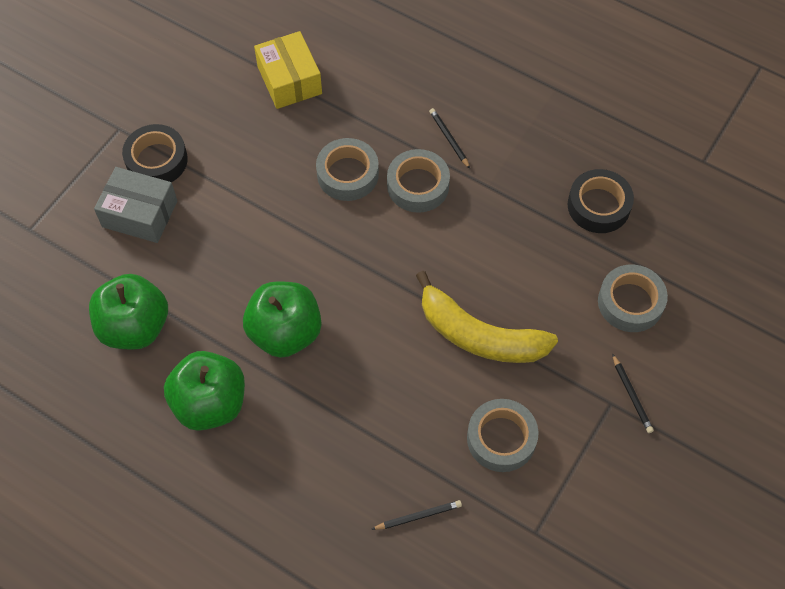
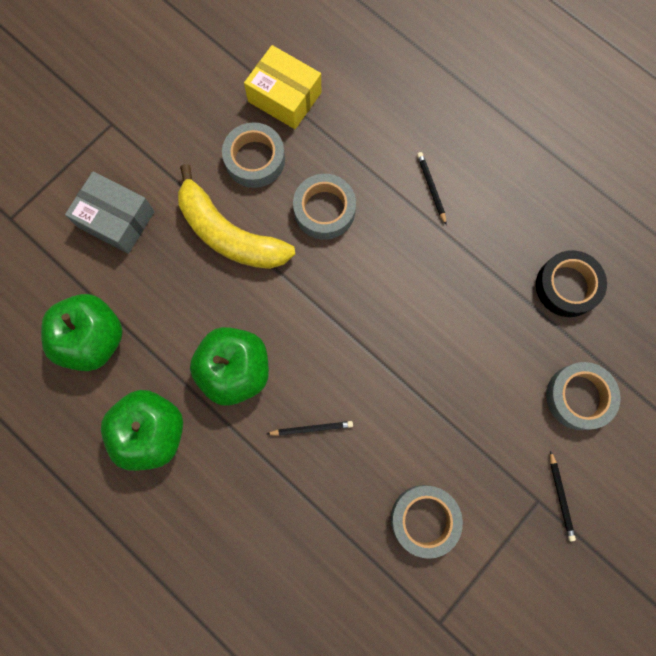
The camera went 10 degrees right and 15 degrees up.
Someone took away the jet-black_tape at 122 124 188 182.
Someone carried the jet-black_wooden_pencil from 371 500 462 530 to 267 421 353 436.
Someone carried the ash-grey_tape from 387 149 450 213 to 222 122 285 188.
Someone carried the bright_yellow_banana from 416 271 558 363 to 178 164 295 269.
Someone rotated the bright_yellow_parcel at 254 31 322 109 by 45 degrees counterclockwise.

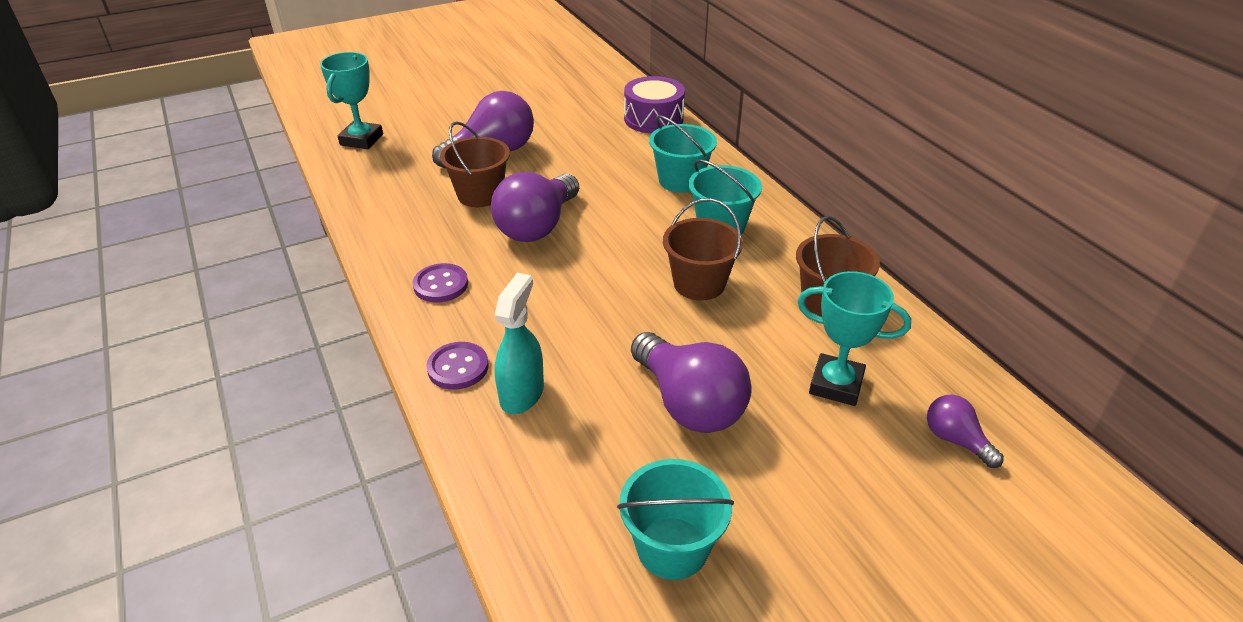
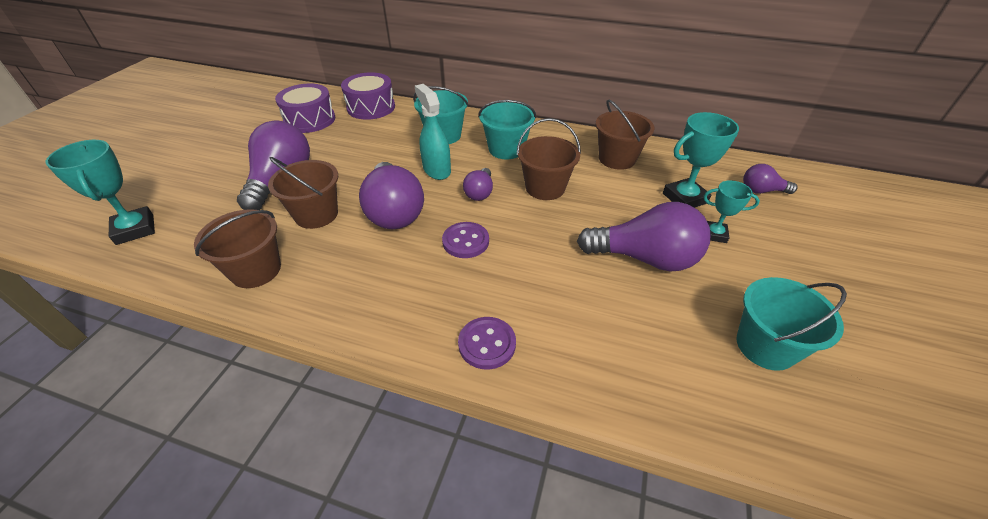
The camera went 45 degrees left and 5 degrees up.
Someone put down the brown_pail at 194 209 281 288.
Someone put down the royal_purple_toy_drum at 275 84 335 133.
Someone put down the royal_purple_light_bulb at 463 168 493 201.
Someone put down the turquoise_prize_cup at 704 180 760 243.
Someone carried the royal_purple_button from 413 263 468 302 to 442 222 489 258.
Someone carried the turquoise_spray_bottle from 495 273 544 414 to 415 84 451 180.

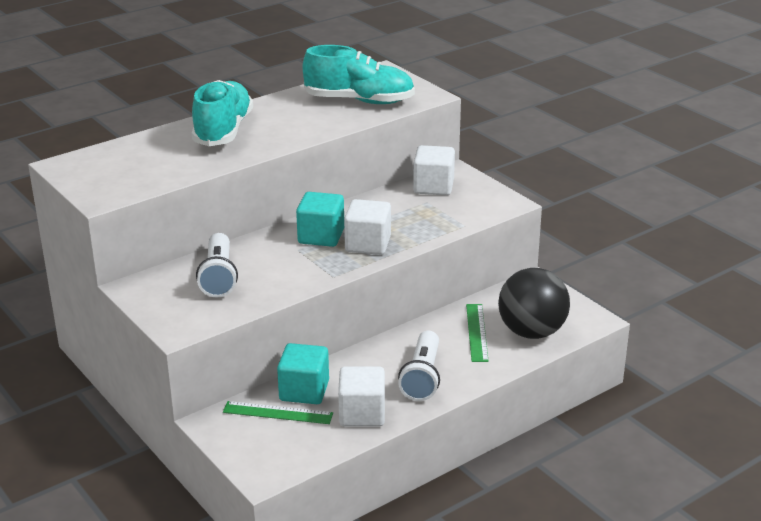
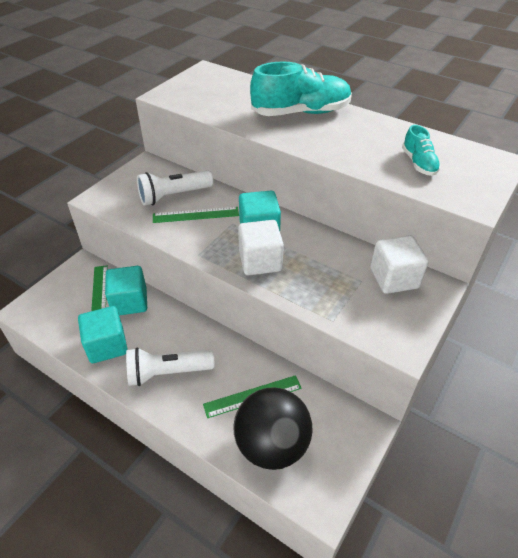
The camera went 70 degrees right and 15 degrees up.
Someone put down the leaf-green_ruler at 153 207 239 223.
Someone repainted the pure_white_cube at 338 366 385 426, which became the turquoise_cube at 78 306 128 363.
Someone scaled the turquoise_shoe at 303 45 415 104 by 0.51.

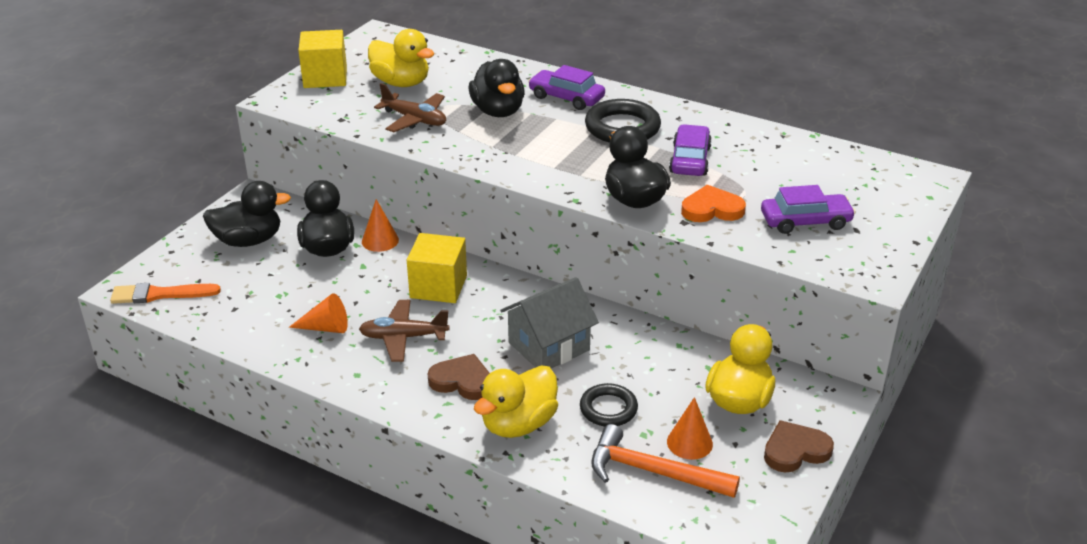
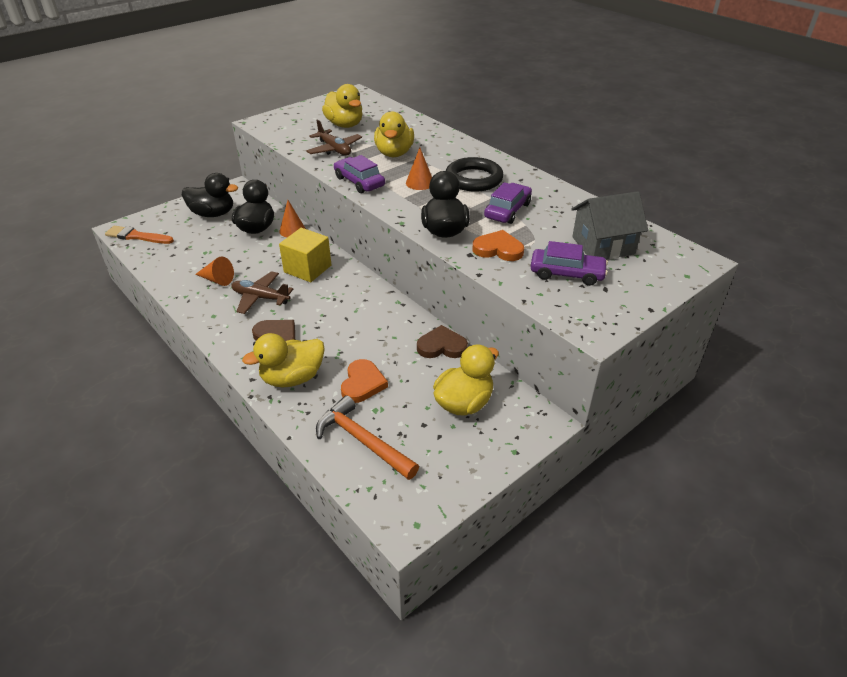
The camera went 20 degrees right and 5 degrees up.
Someone took away the bright_yellow_cube at 298 30 347 88.
Someone carried the ash-grey_toy_house from 500 277 599 368 to 571 191 648 259.
Someone carried the royal_purple_toy_car from 528 65 605 110 to 334 155 385 193.
Someone carried the bright_orange_cone_shape from 667 397 713 460 to 406 148 432 190.
Someone carried the brown_heart from 764 420 834 472 to 417 325 468 358.
Someone swapped the jet-black_ring at 580 383 638 426 for the bright_orange_heart at 341 359 388 403.
Someone repainted the jet-black_duck at 469 59 525 117, which became the bright_yellow_duck at 374 111 414 157.

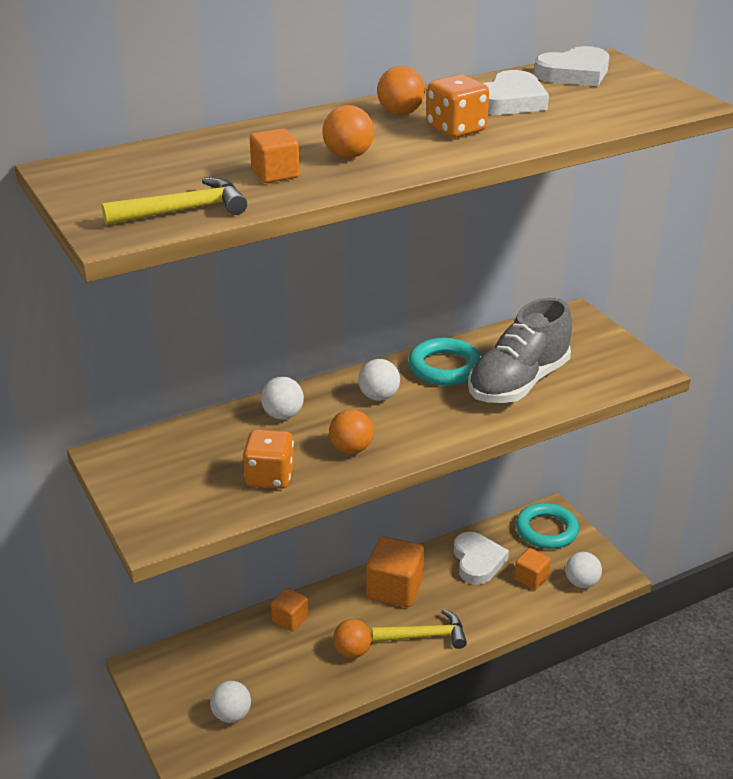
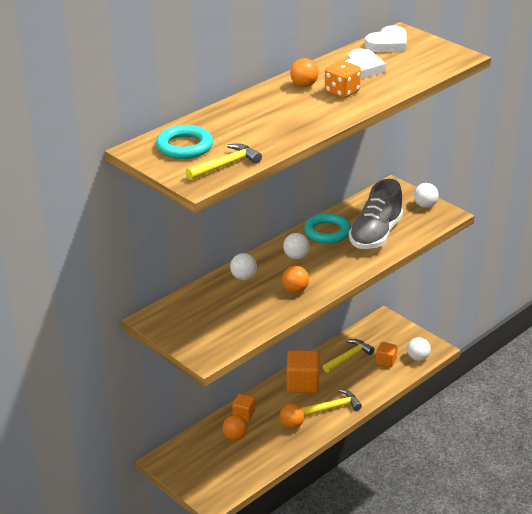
The camera went 15 degrees left and 0 degrees up.
Someone took away the bright_orange_die at 243 429 294 489.
Someone took away the bright_orange_cube at 250 128 300 183.
Someone carried the pure_white_sphere from 210 681 251 723 to 414 183 439 208.
Someone carried the bright_orange_sphere from 322 105 374 158 to 223 415 248 441.
Someone carried the turquoise_ring from 516 503 579 549 to 156 125 213 159.
Someone swapped the pure_white_heart at 454 532 509 585 for the bright_yellow_claw_hammer at 323 339 374 373.

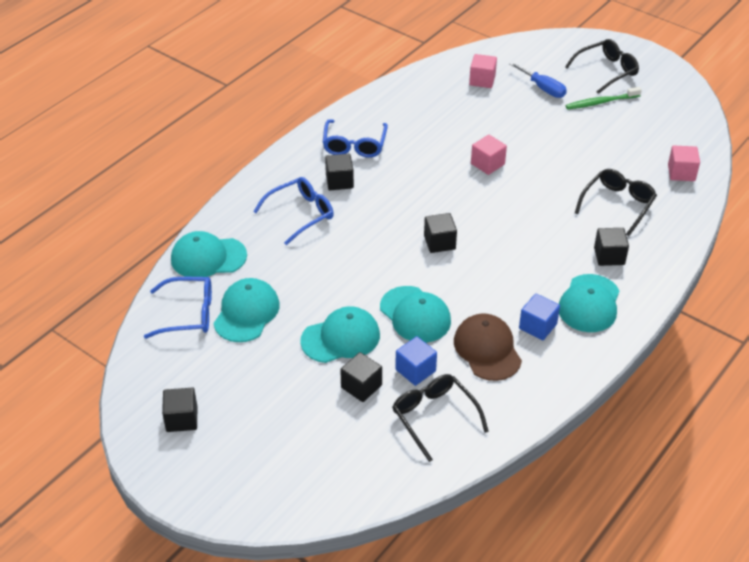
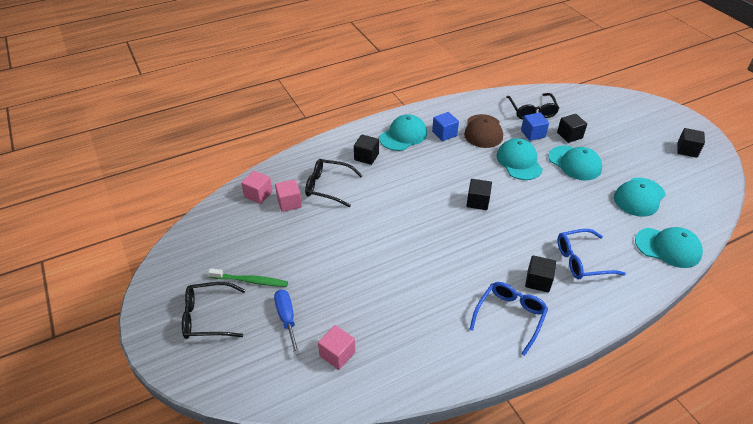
The camera went 155 degrees left and 0 degrees up.
Someone took away the blue_eyeglasses at 144 277 212 339.
Someone carried the pink_cube from 471 135 507 175 to 275 179 302 212.
Someone rotated the turquoise_baseball_cap at 300 306 380 363 by 135 degrees counterclockwise.
Someone rotated the jet-black_eyeglasses at 575 169 657 236 by 45 degrees clockwise.

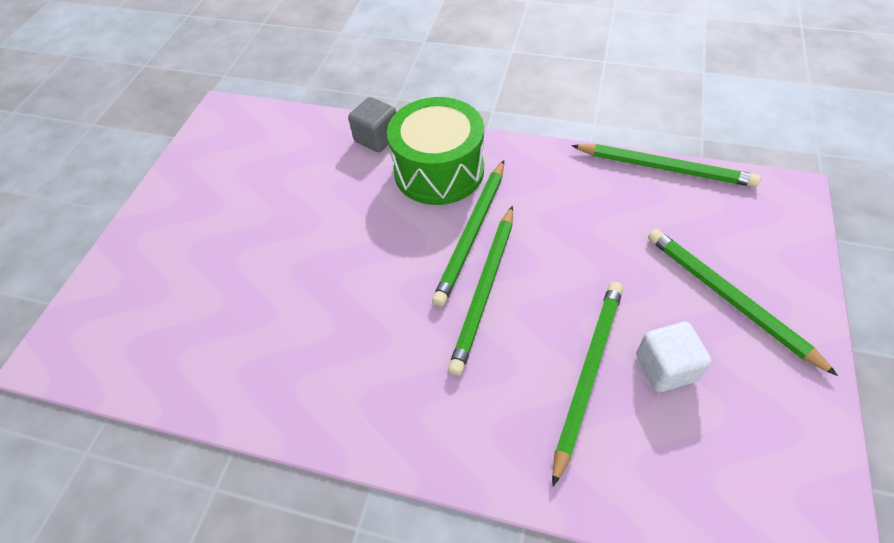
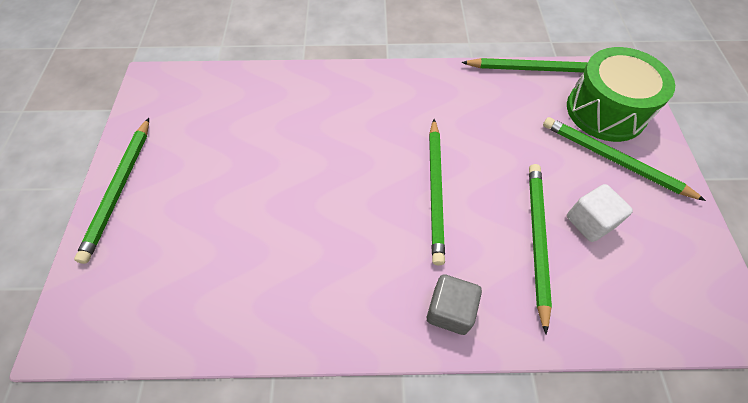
The camera went 20 degrees left and 5 degrees up.
Someone carried the ash-grey_cube from 348 97 396 152 to 427 274 482 335.
Someone carried the leaf-green_toy_drum from 387 97 484 205 to 567 47 675 142.
Someone carried the leaf-green_wooden_pencil from 432 160 504 307 to 74 118 149 264.

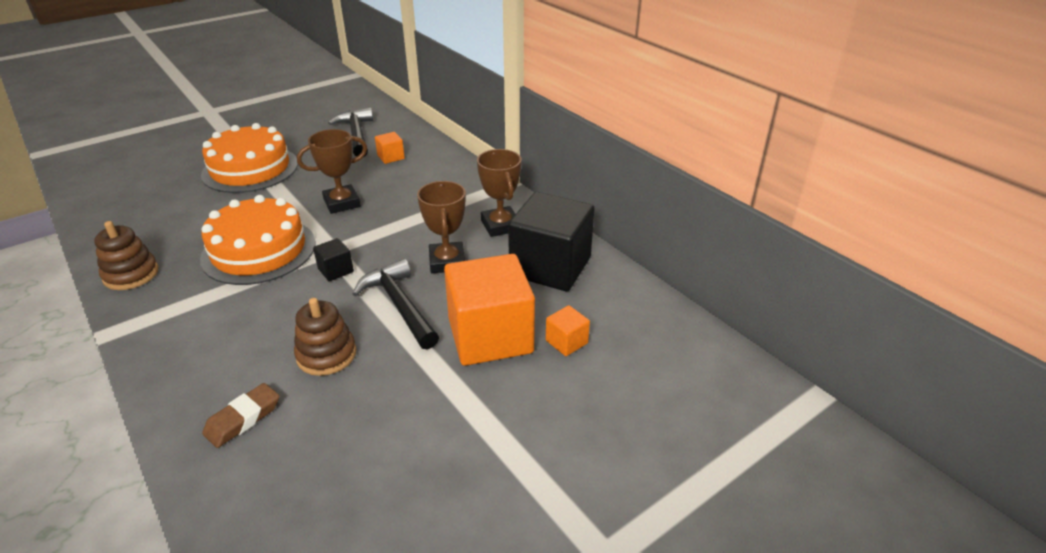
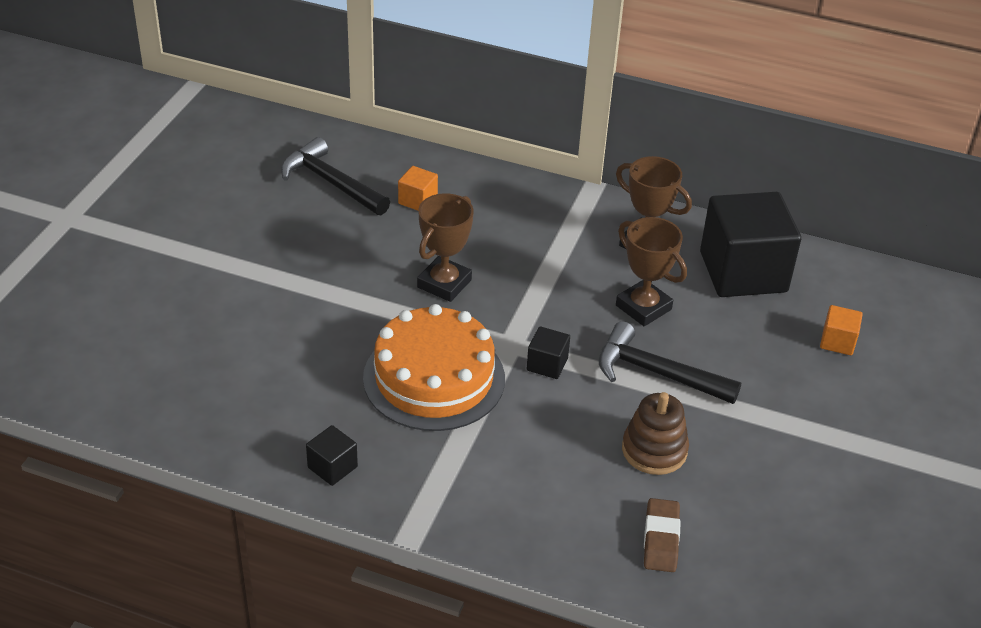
The camera went 35 degrees left and 5 degrees up.
Someone took away the bright_orange_cake at 201 123 298 193.
Someone took away the bright_orange_cube at 444 254 535 366.
Someone swapped the brown_ring_stacker at 94 221 159 290 for the jet-black_cube at 306 425 358 486.

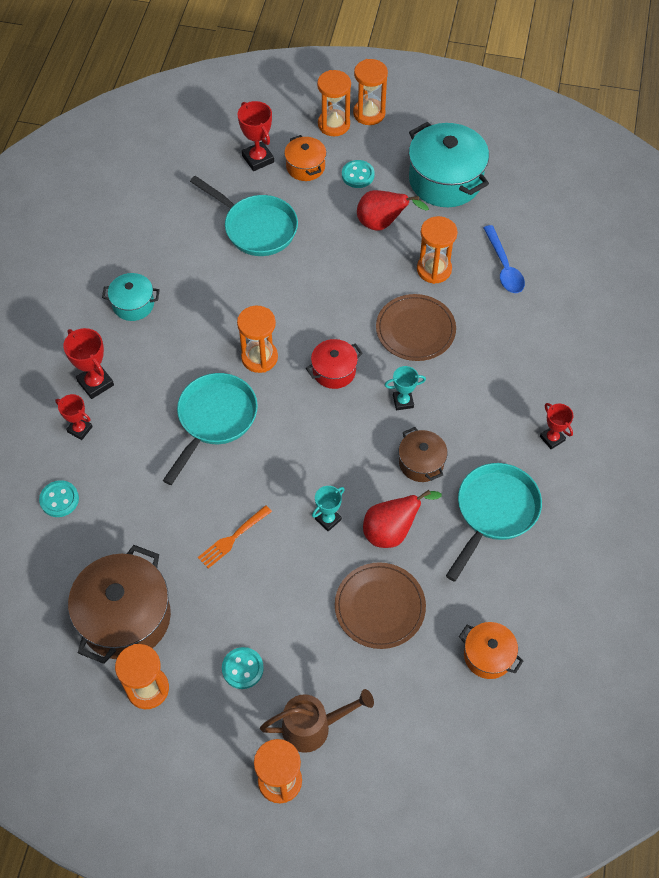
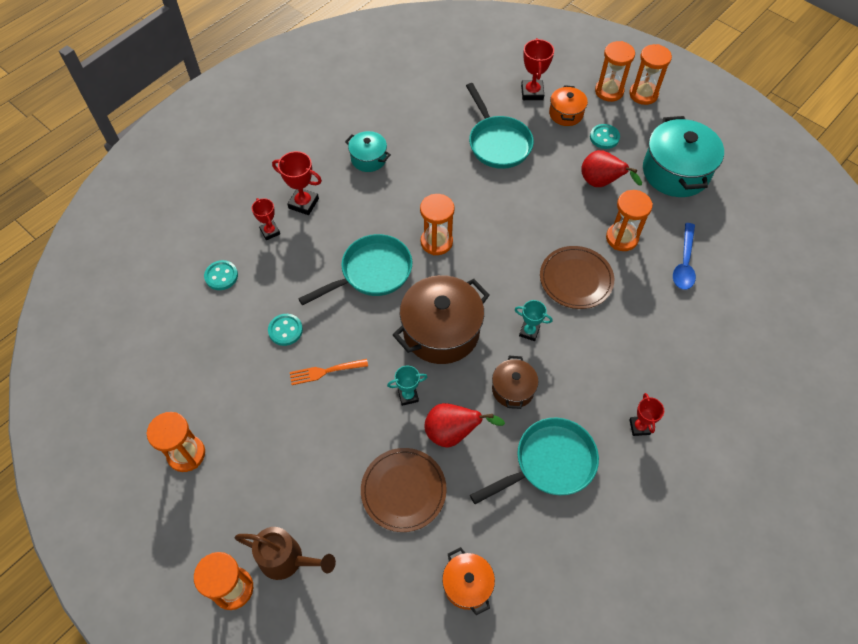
The camera went 30 degrees right and 0 degrees up.
Someone took away the crimson_stockpot at 306 339 363 389.
Someone carried the brown_stockpot from 68 545 171 664 to 393 275 489 364.
Someone carried the turquoise_button from 222 647 264 689 to 268 314 303 346.
Someone rotated the crimson_prize_cup at 63 328 114 399 by 60 degrees counterclockwise.

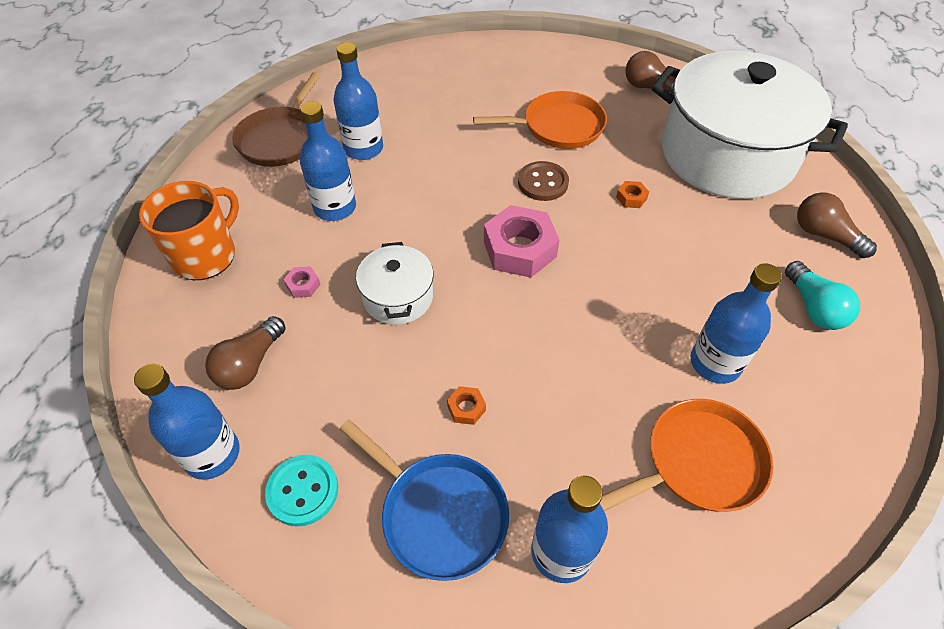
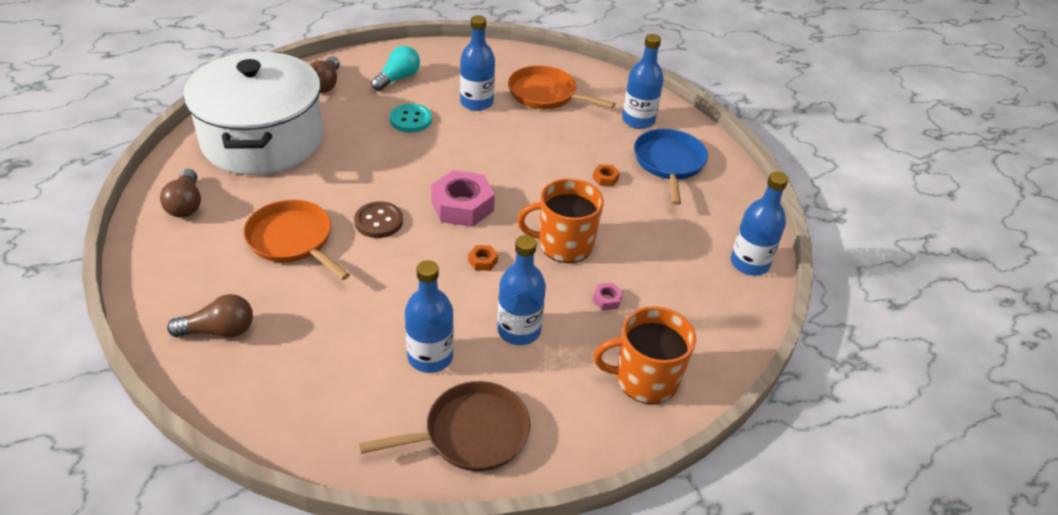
The camera went 130 degrees left and 10 degrees down.
Someone carried the brown_light_bulb from 205 316 286 390 to 167 294 253 338.
Someone carried the turquoise_button from 265 455 338 527 to 390 104 432 133.
Someone carried the bright_orange_hexagon_nut from 616 181 649 208 to 468 245 498 271.
Someone swapped the pure_white_stockpot at 356 242 434 325 for the bright_orange_coffee_mug at 517 178 604 263.

